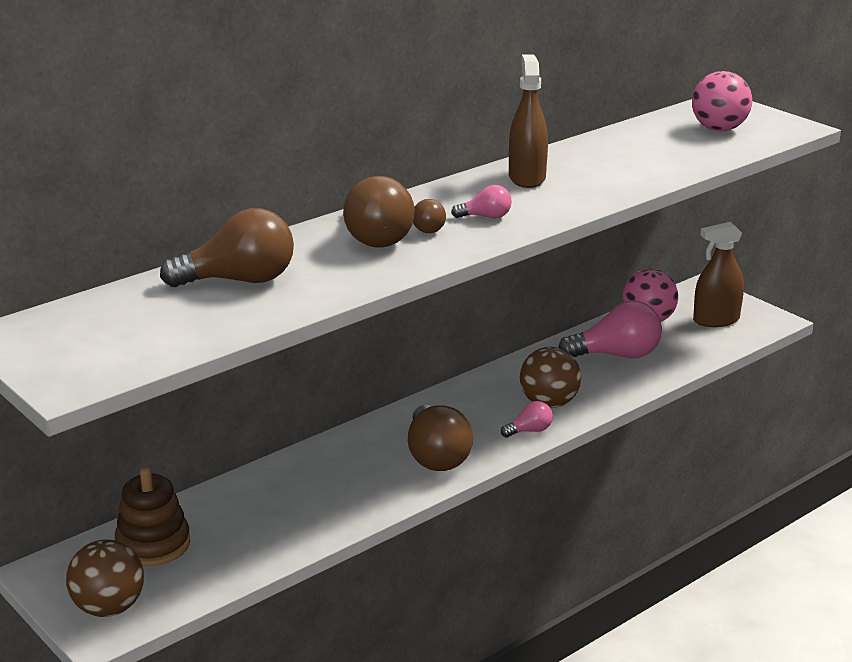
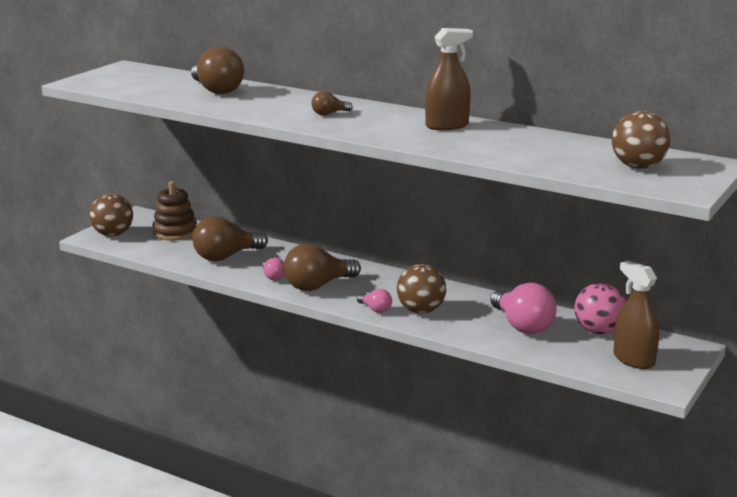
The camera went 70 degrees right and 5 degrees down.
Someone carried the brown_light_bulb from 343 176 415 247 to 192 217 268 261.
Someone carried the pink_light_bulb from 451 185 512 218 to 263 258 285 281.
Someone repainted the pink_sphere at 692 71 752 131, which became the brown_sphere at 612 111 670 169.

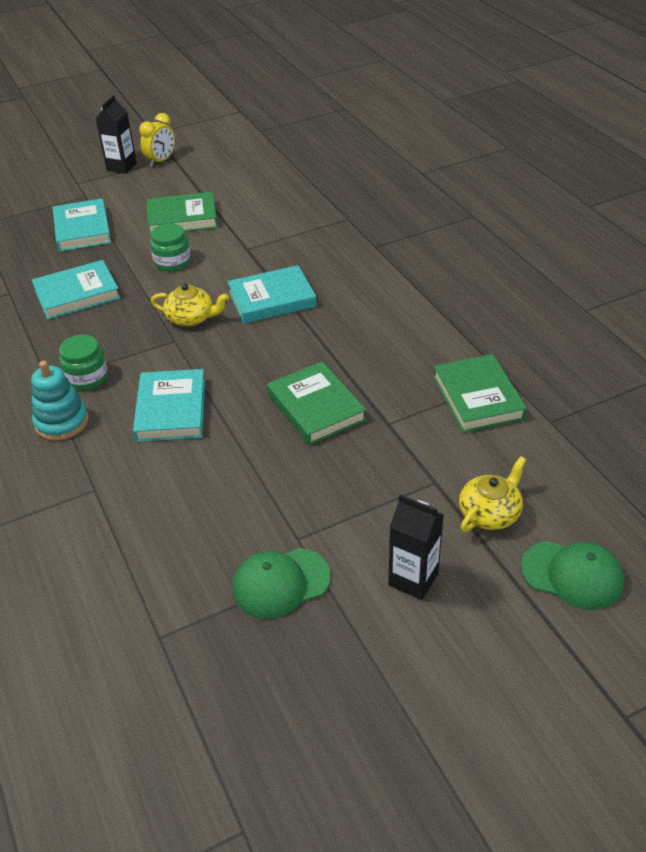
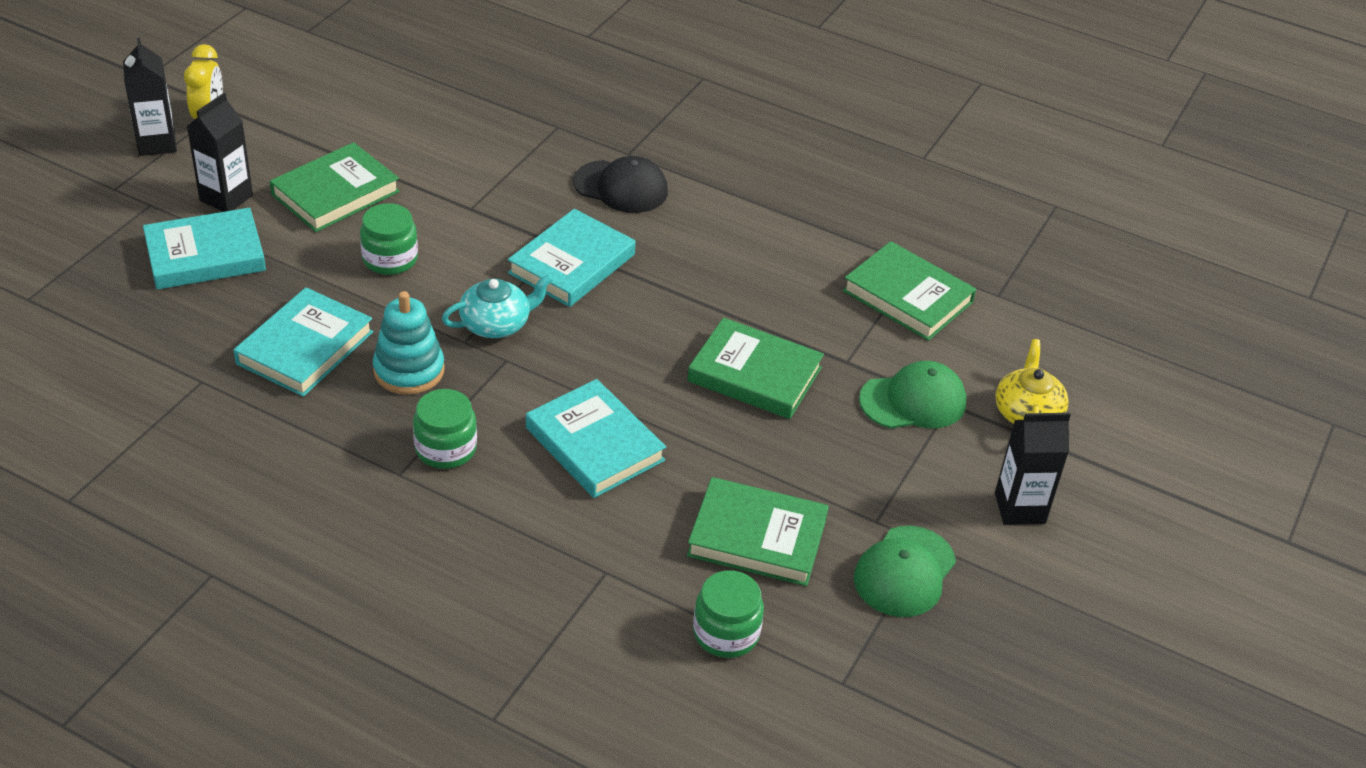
The camera went 40 degrees left and 0 degrees up.
Someone put down the jet-black_milk_carton at 187 93 253 212.
Someone put down the jet-black_baseball_cap at 573 156 668 213.
Someone put down the leaf-green_book at 687 477 829 586.
Someone put down the leaf-green_preserve_jar at 693 570 764 658.
Someone carried the turquoise_ring_stacker from 31 361 89 441 to 373 291 445 395.
Someone carried the leaf-green_baseball_cap from 521 541 624 610 to 859 361 966 429.
Someone repainted the bright_yellow_tea_pot at 151 284 229 327, which became the turquoise_tea_pot at 442 274 552 338.
Someone rotated the turquoise_book at 53 198 111 252 by 60 degrees counterclockwise.

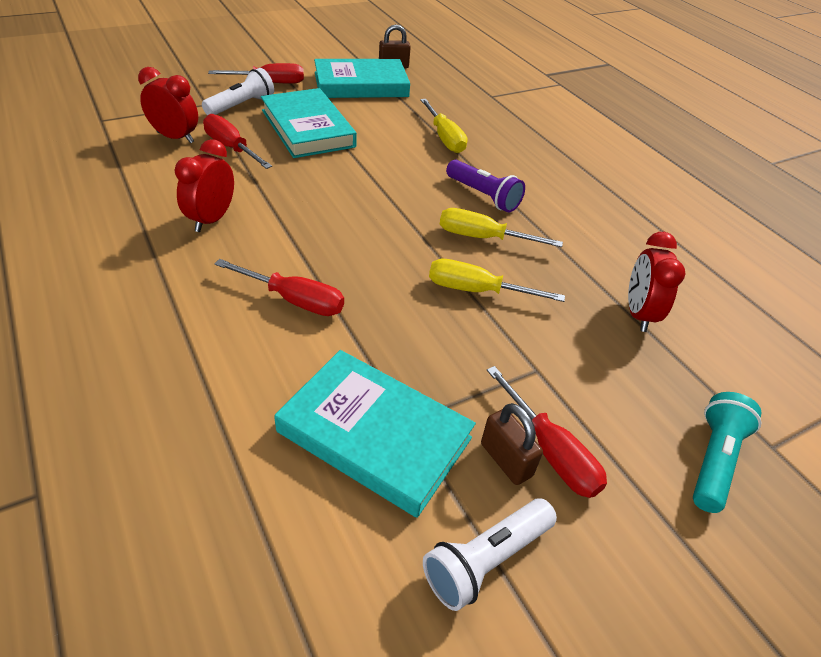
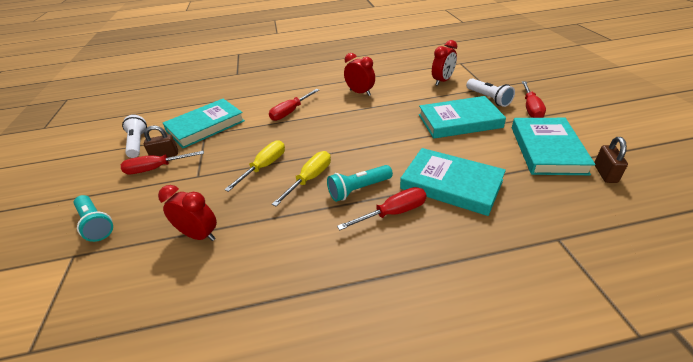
The camera went 115 degrees right and 5 degrees down.
Someone carried the crimson_flat_screwdriver from 203 114 272 169 to 337 187 426 230.
Someone swapped the bright_yellow_flat_screwdriver at 420 99 467 153 for the turquoise_book at 400 148 506 216.
Someone repainted the royal_purple_pocket_torch at 446 160 525 213, which became the turquoise_pocket_torch at 327 165 393 202.

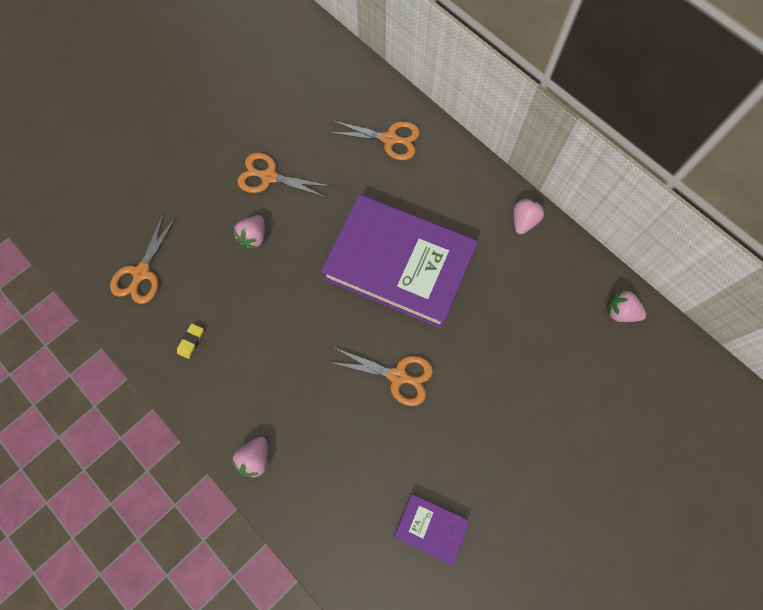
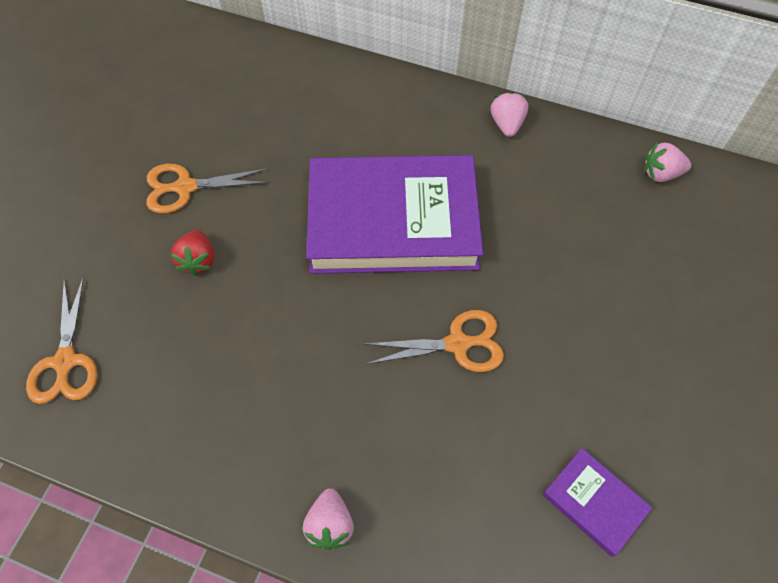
The camera went 25 degrees left and 10 degrees down.
Someone took away the bright_yellow_eraser at 177 323 203 359.
Someone took away the bright_orange_scissors at 328 120 420 160.
Someone repainted the pink_strawberry at 233 215 265 249, which became the crimson_strawberry at 171 230 214 276.
Someone rotated the royal_purple_book at 394 494 470 565 by 45 degrees clockwise.

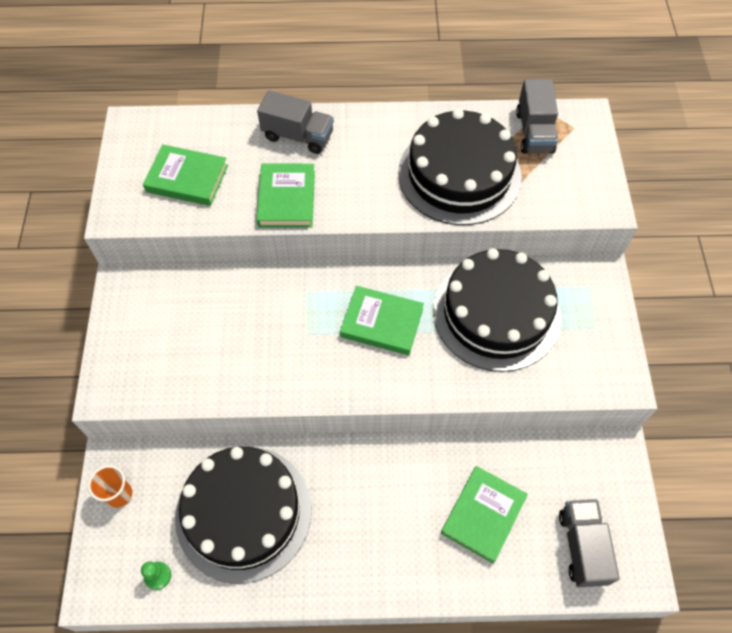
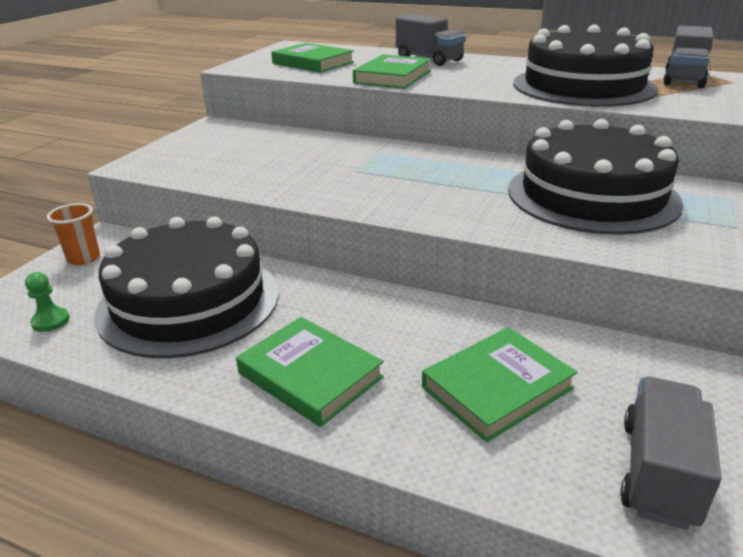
The camera went 25 degrees right and 30 degrees down.
Someone carried the leaf-green_book from 340 286 424 355 to 236 317 384 427.

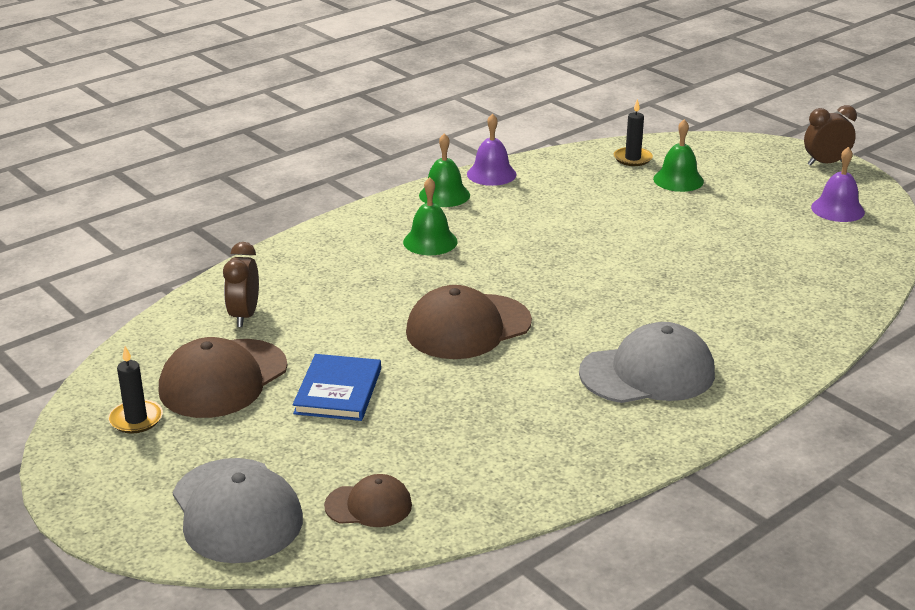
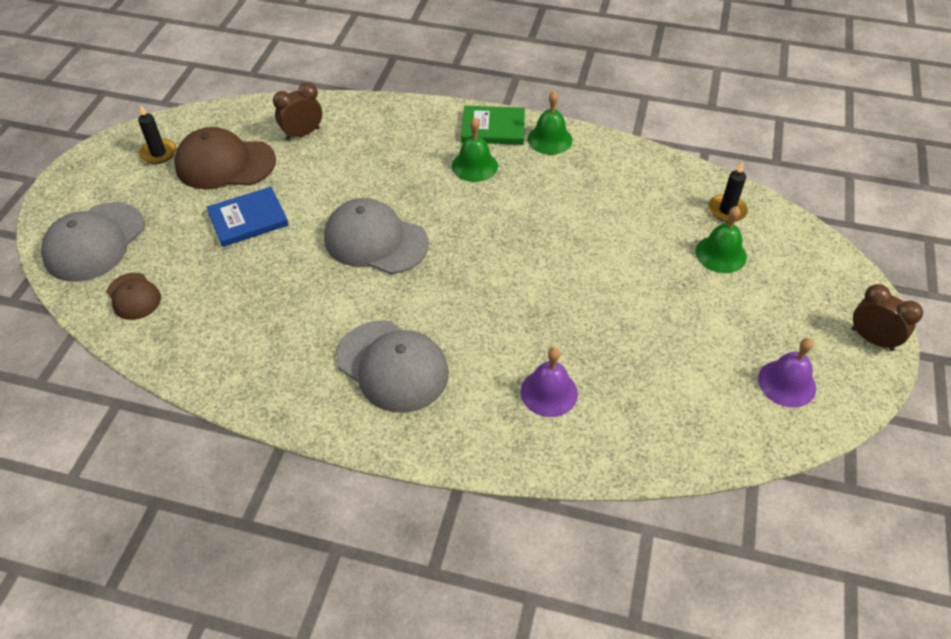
The camera went 55 degrees right and 20 degrees up.
Someone put down the leaf-green_book at 461 106 525 145.
Someone carried the royal_purple_school_bell from 467 114 517 186 to 521 347 578 417.
Someone repainted the brown_baseball_cap at 406 285 532 359, which became the ash-grey_baseball_cap at 324 198 429 274.

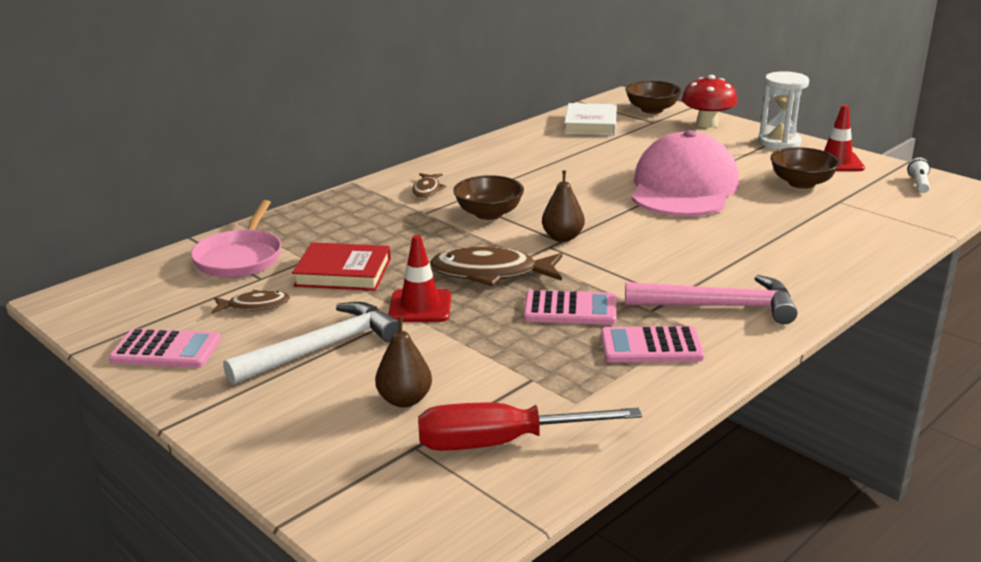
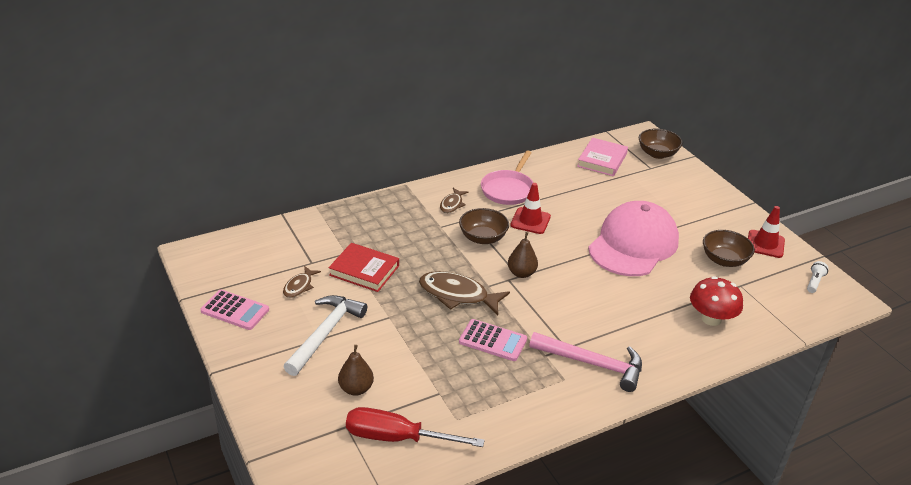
The camera went 15 degrees right and 10 degrees up.
Someone took away the pink_adding_machine at 601 326 704 363.
Someone took away the pure_white_hourglass at 758 71 809 150.
Someone carried the pink_frying_pan from 191 200 281 278 to 481 150 533 205.
Someone carried the crimson_road_cone from 388 235 451 322 to 510 183 551 234.
Someone carried the crimson_mushroom from 682 75 737 128 to 690 276 743 326.
Someone repainted the pure_white_book at 564 103 617 135, which became the pink_book at 577 138 628 176.
Someone rotated the brown_fish_figure at 211 290 290 314 by 105 degrees clockwise.
Someone rotated the pure_white_claw_hammer at 223 302 399 385 by 45 degrees counterclockwise.

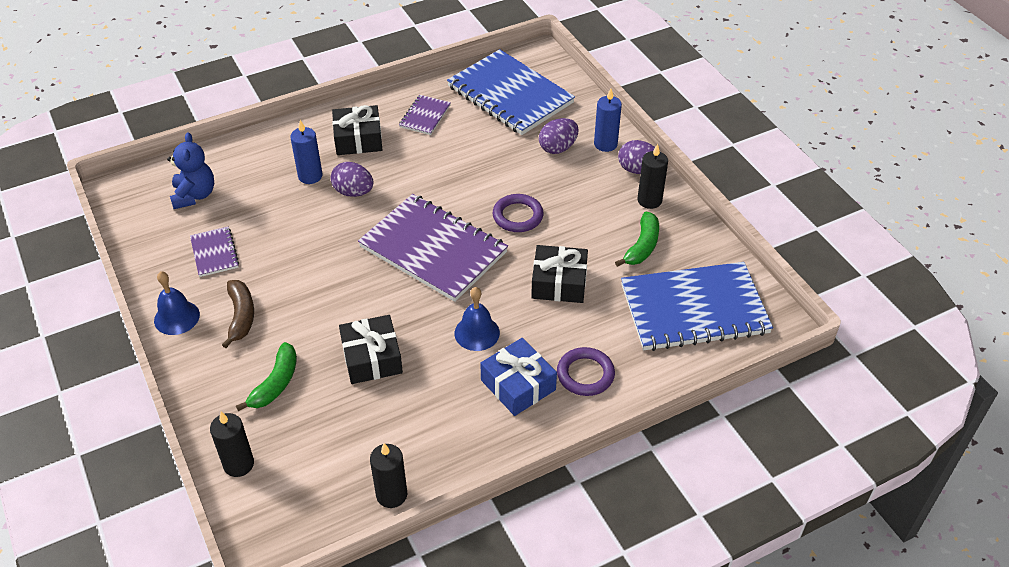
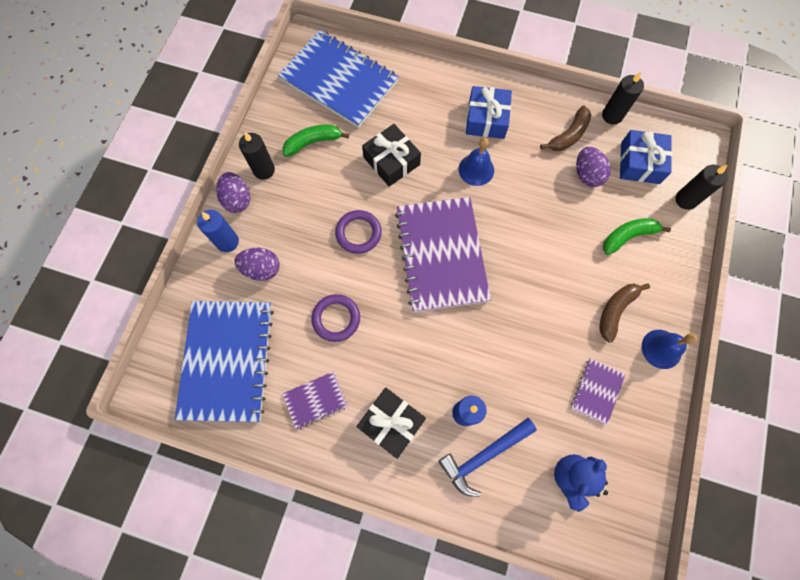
The camera went 135 degrees left and 25 degrees up.
Someone took away the jet-black_present at 339 315 403 384.
Someone put down the blue_claw_hammer at 438 418 537 497.
Someone put down the brown_banana at 540 106 591 151.
Someone put down the blue_present at 620 130 672 184.
Someone carried the royal_purple_egg_shape from 331 162 373 197 to 576 147 611 187.
Someone carried the royal_purple_ring from 557 347 615 396 to 311 294 360 342.

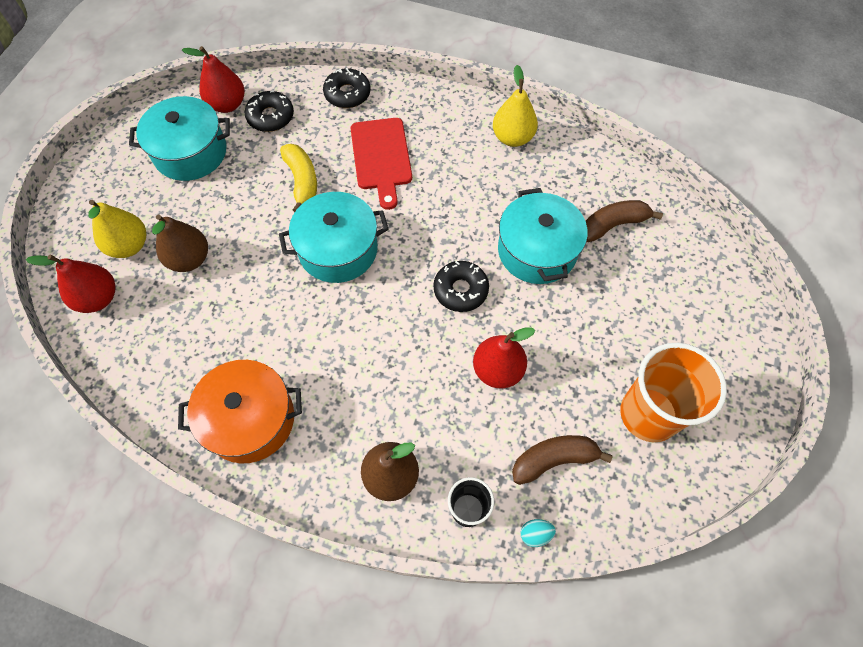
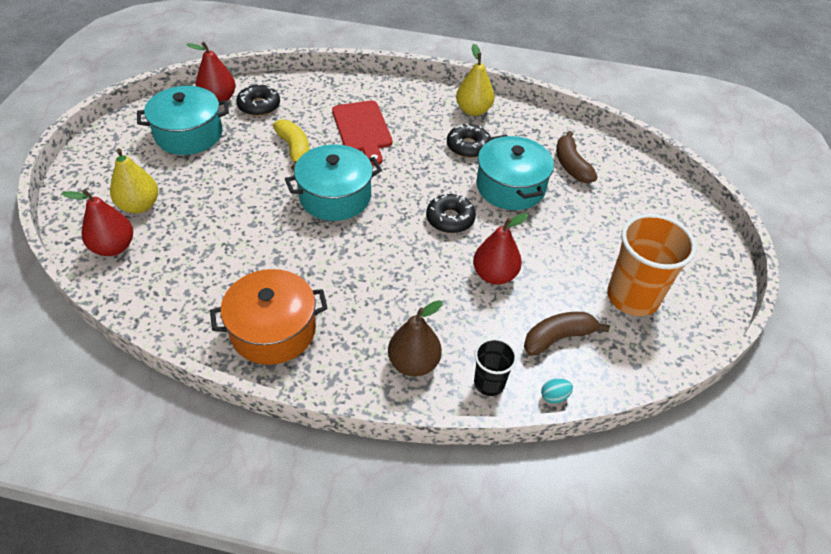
The camera went 10 degrees left and 15 degrees down.
Someone took away the brown_pear_fruit at 152 215 208 272.
Someone carried the jet-black_doughnut from 323 68 371 108 to 447 124 490 158.
Someone rotated the brown_banana at 586 200 663 242 by 75 degrees counterclockwise.

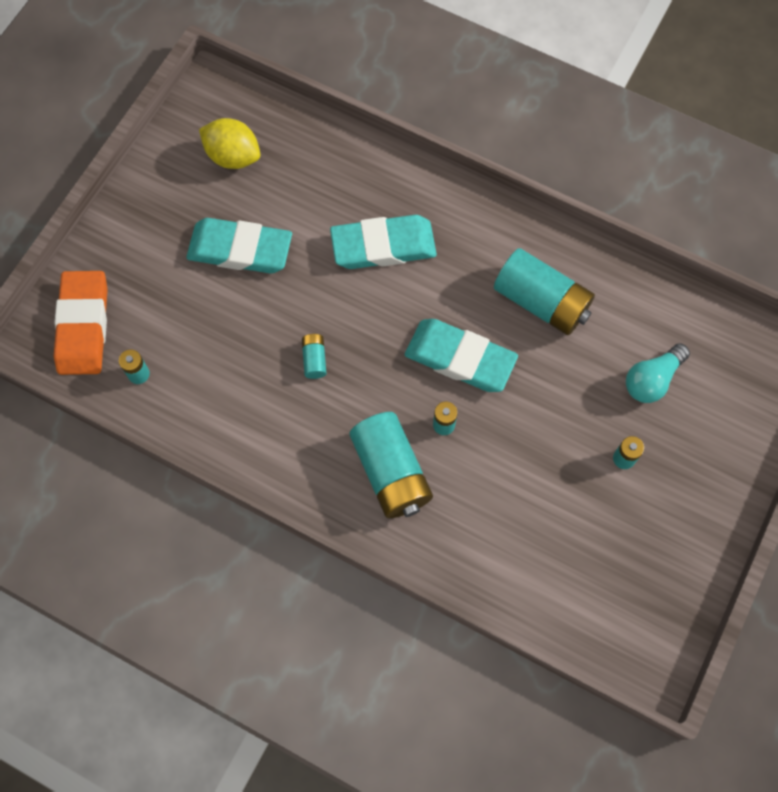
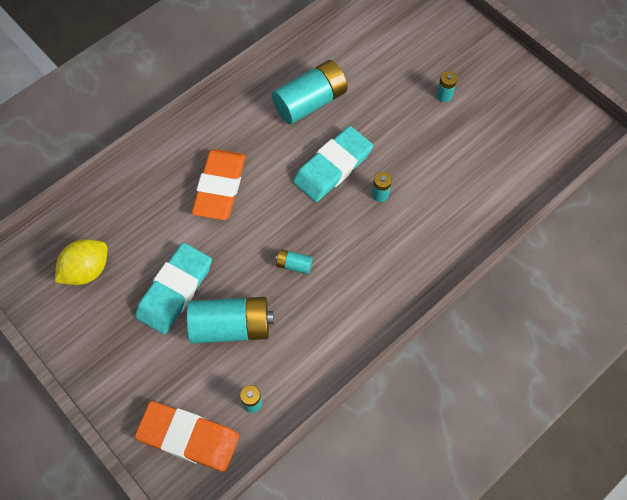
The camera went 70 degrees left and 5 degrees down.
Someone took away the turquoise_light_bulb at 626 343 690 403.
Someone carried the turquoise_power_cell from 349 412 433 518 to 187 297 274 343.
Someone repainted the turquoise_eraser at 330 215 437 269, which became the bright_orange_eraser at 192 149 246 220.

